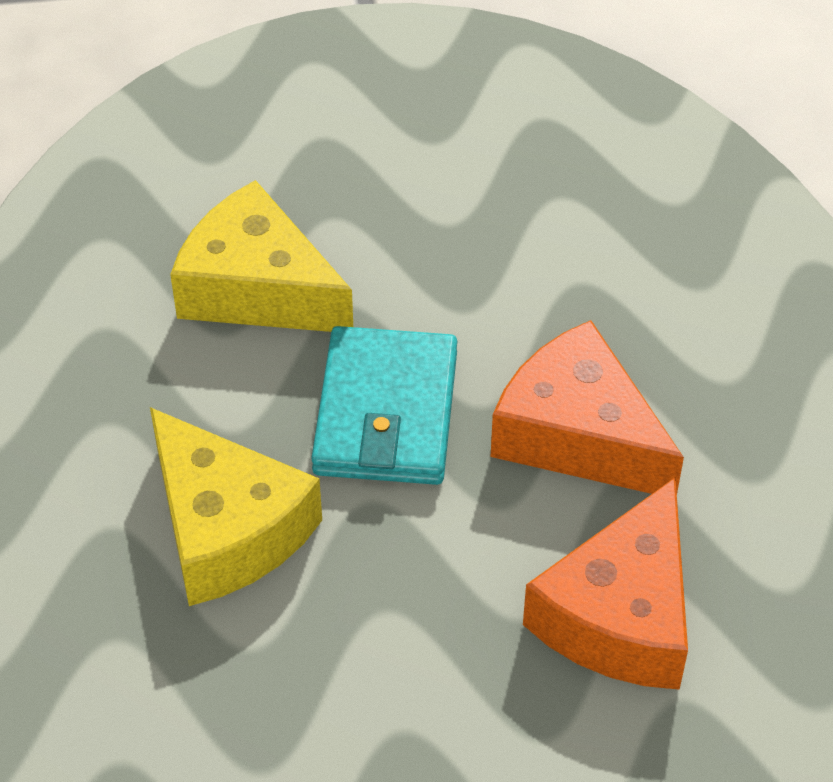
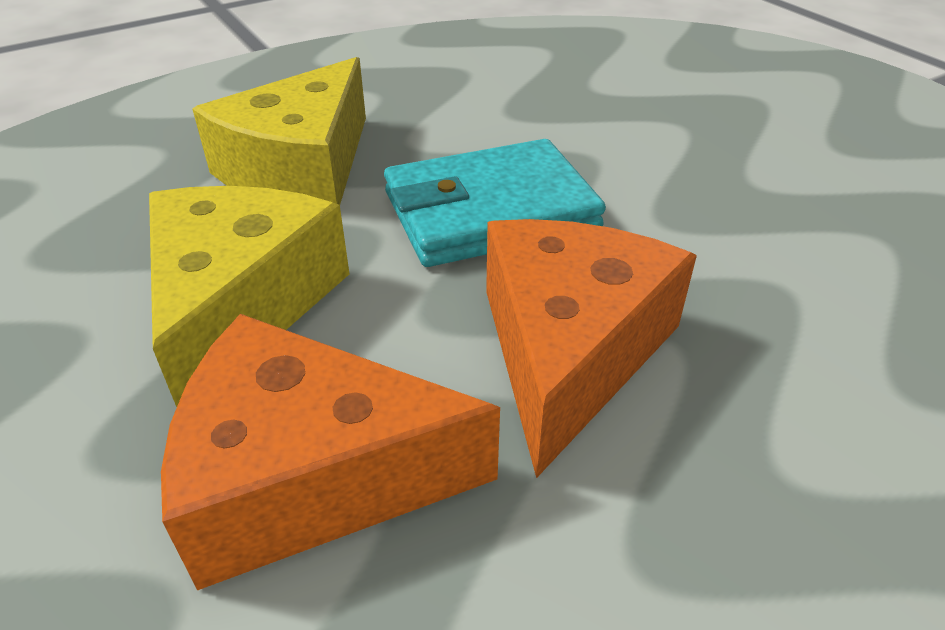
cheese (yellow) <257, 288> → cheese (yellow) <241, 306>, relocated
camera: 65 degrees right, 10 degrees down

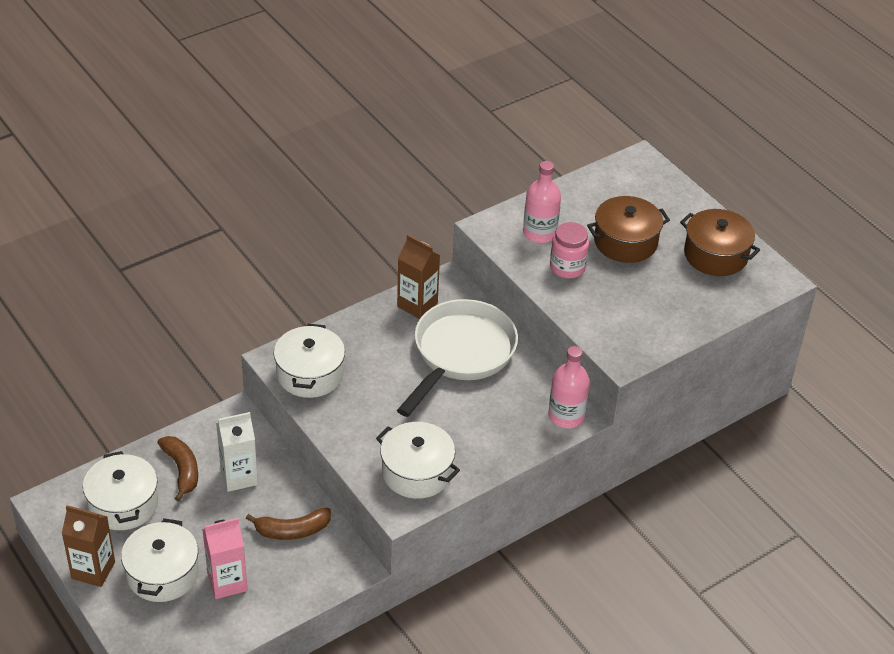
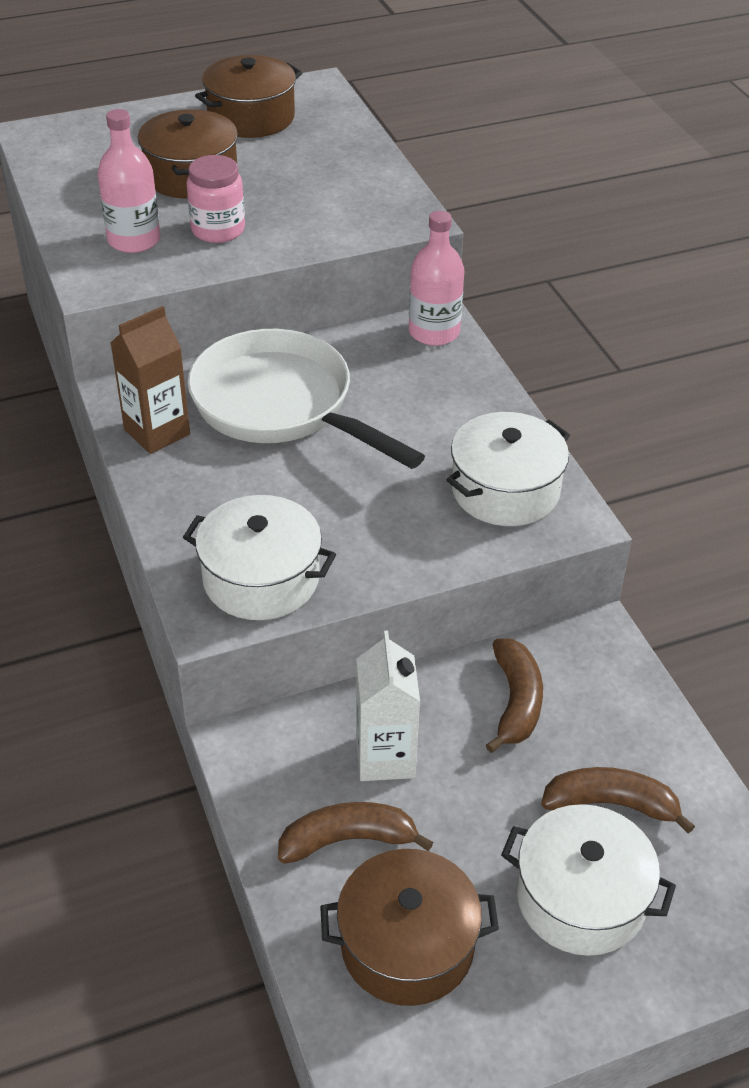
carton (brown) <93, 570> → -
carton (pink) <227, 582> → banana (brown) <611, 804>
pot (white) <123, 504> → pot (brown) <407, 945>
camera: 75 degrees left, 0 degrees up

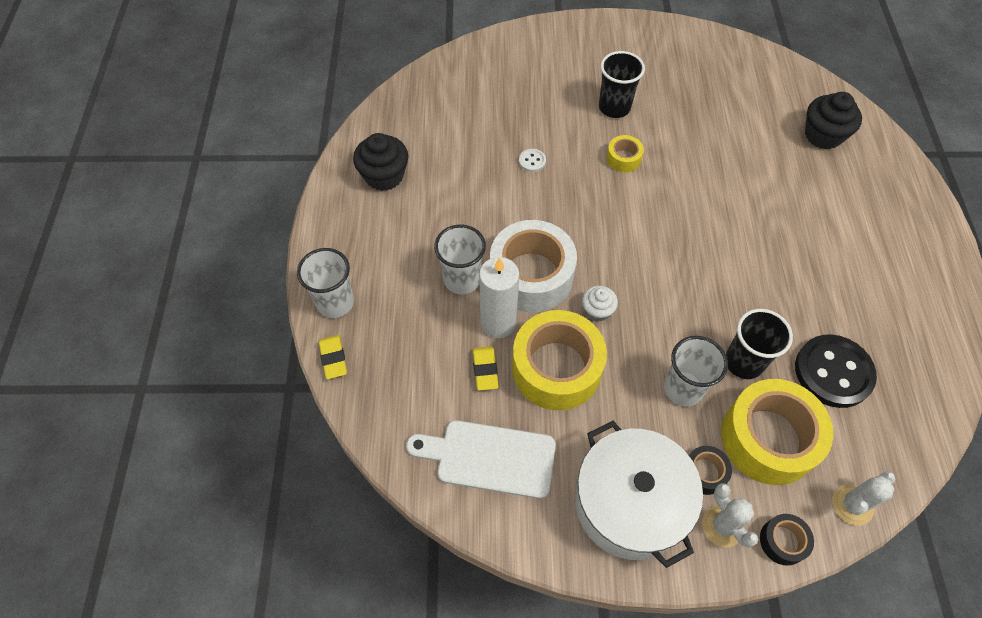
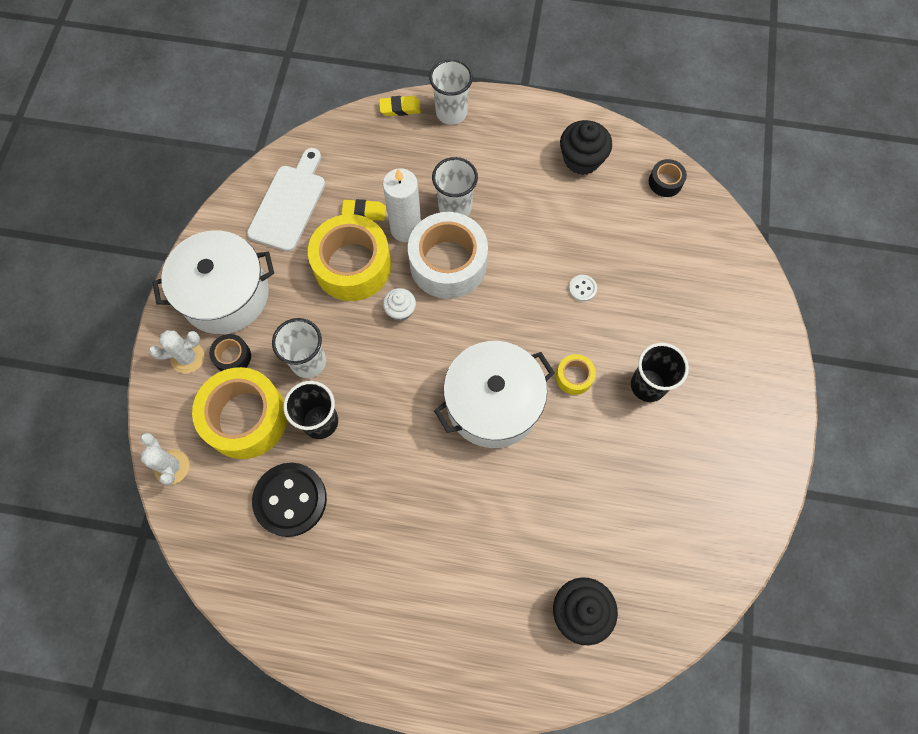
- → pot (white) <493, 403>
tape (black) <783, 541> → tape (black) <665, 182>, relocated
camera: 100 degrees right, 10 degrees up

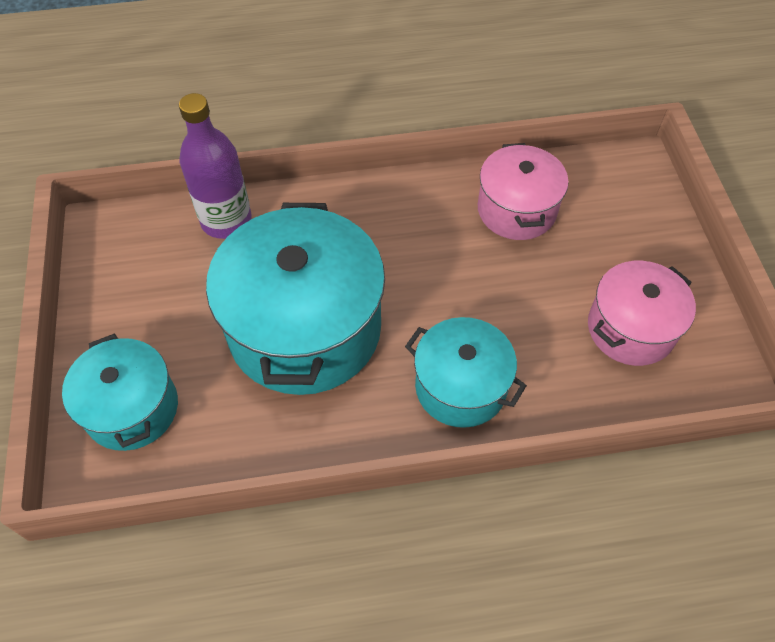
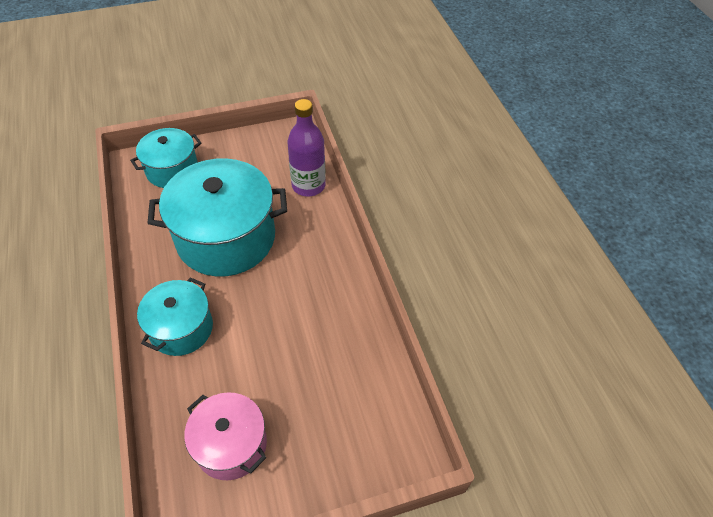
pot (pink) <516, 210> → -
camera: 80 degrees right, 5 degrees down

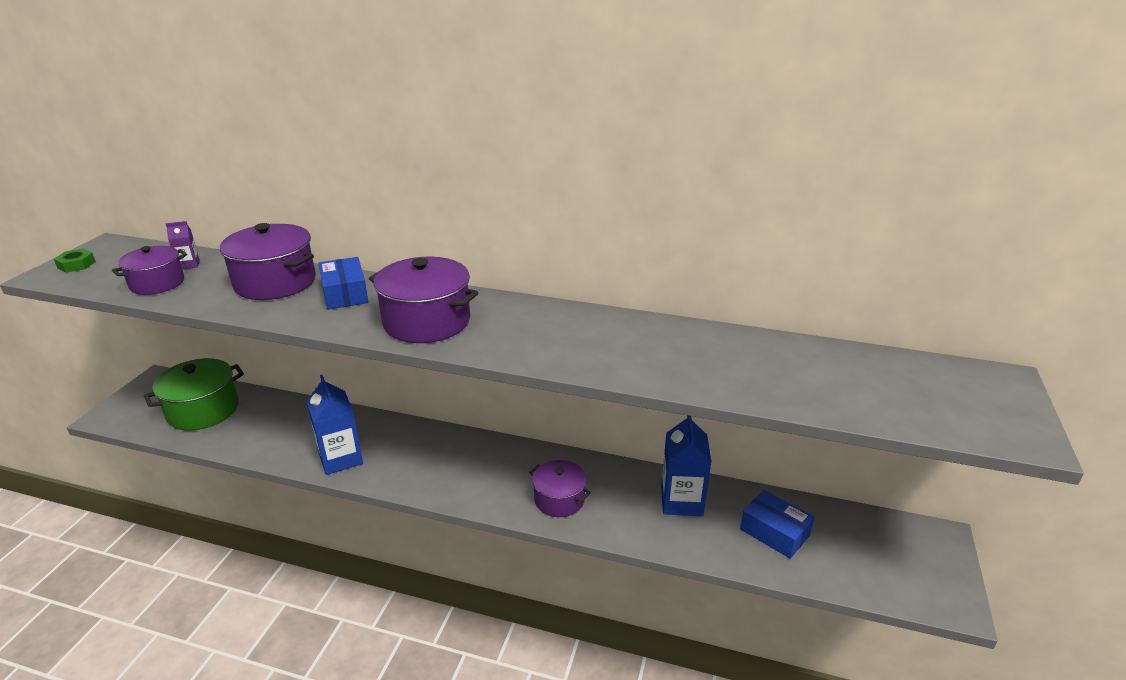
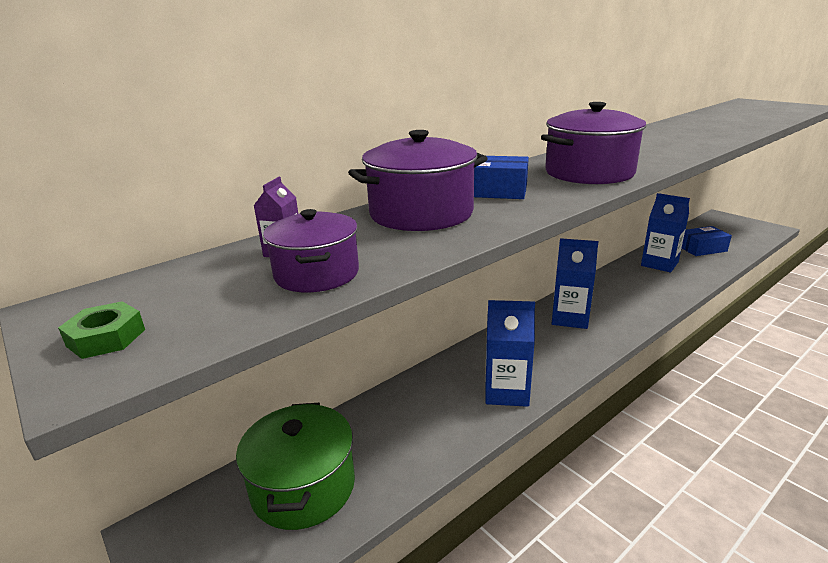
pot (purple) <559, 499> → -
- → carton (blue) <569, 318>
camera: 55 degrees left, 5 degrees down

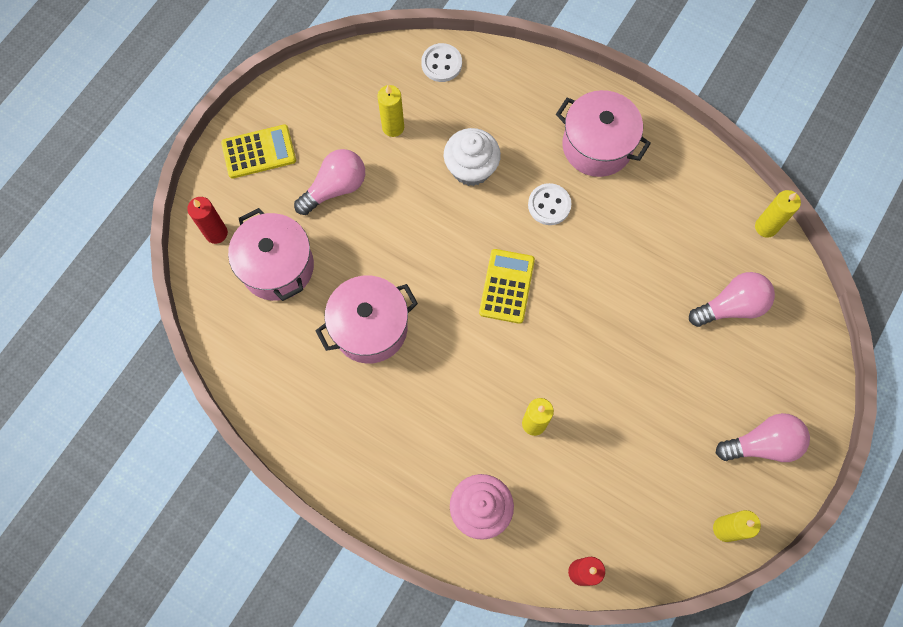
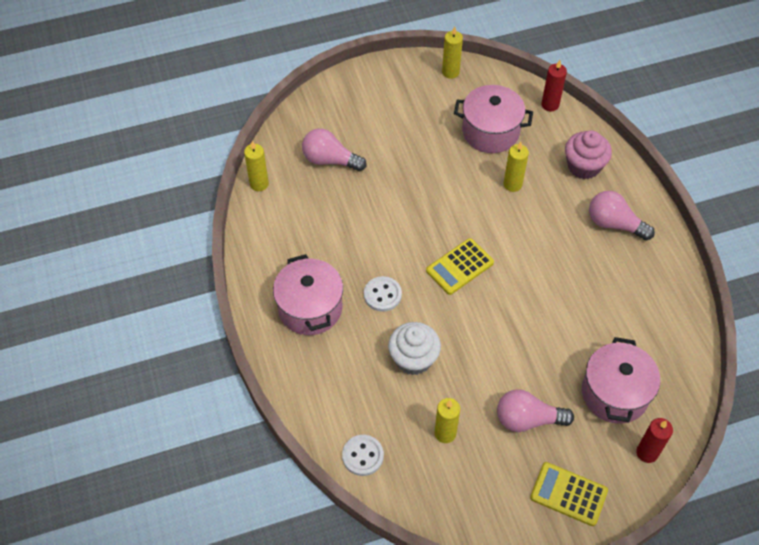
pot (pink) <370, 328> → pot (pink) <490, 132>, relocated
light bulb (pink) <762, 444> → light bulb (pink) <614, 224>, relocated
camera: 140 degrees left, 15 degrees down

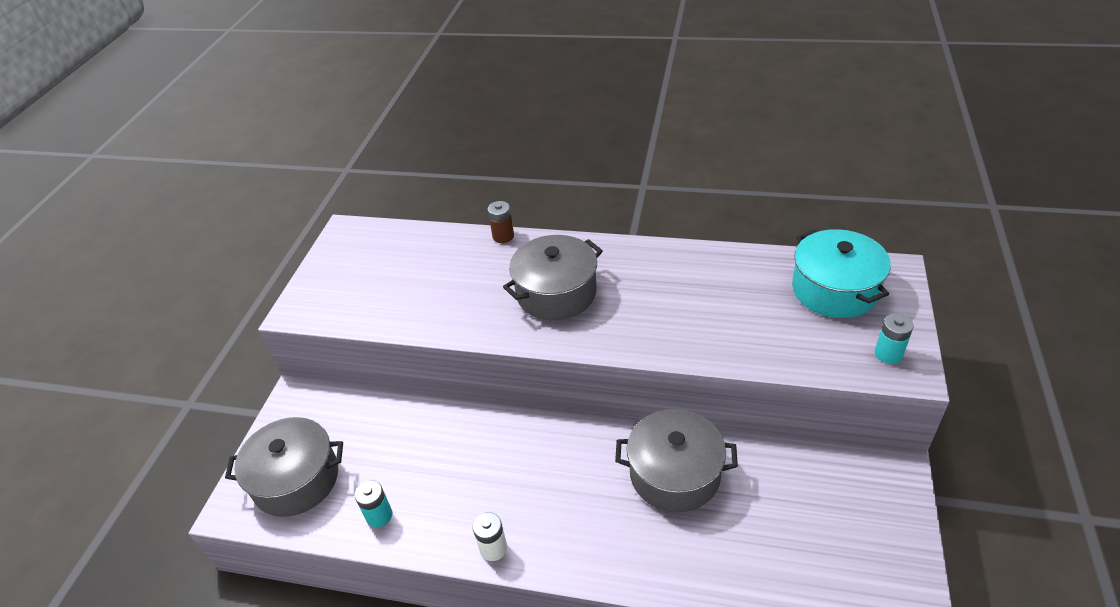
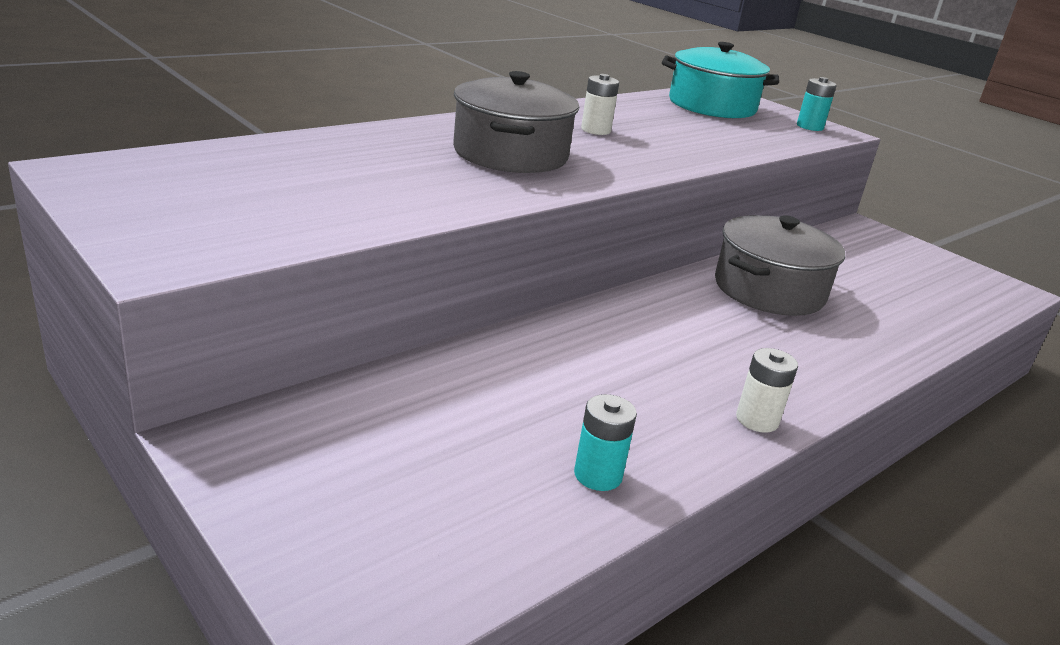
pot (grey) <296, 479> → -
battery (brown) <503, 236> → -
- → battery (white) <595, 130>
camera: 60 degrees left, 15 degrees down

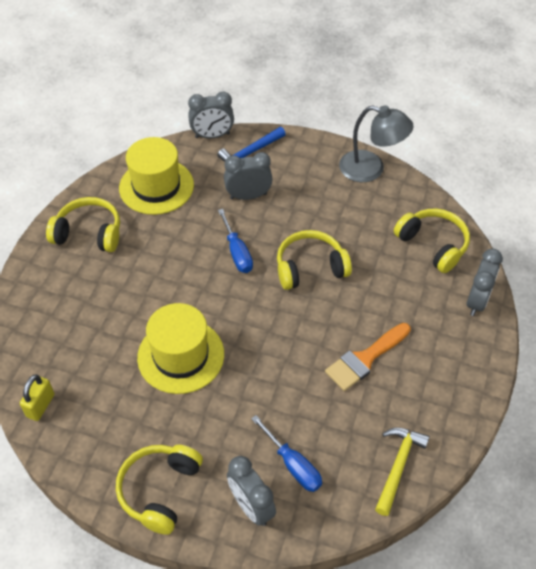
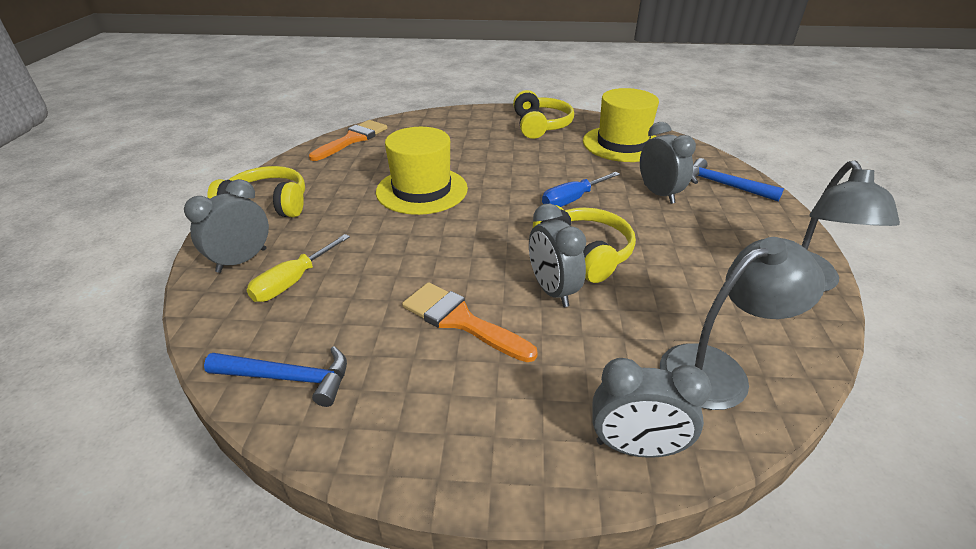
clock (grey) <212, 136> → clock (grey) <552, 290>, relocated
padlock (yellow) <40, 405> → brush (orange) <353, 139>
headphones (yellow) <433, 245> → lamp (grey) <718, 370>
screwdriver (blue) <292, 464> → screwdriver (yellow) <293, 281>
hammer (yellow) <398, 466> → hammer (blue) <288, 378>
camera: 75 degrees right, 15 degrees down

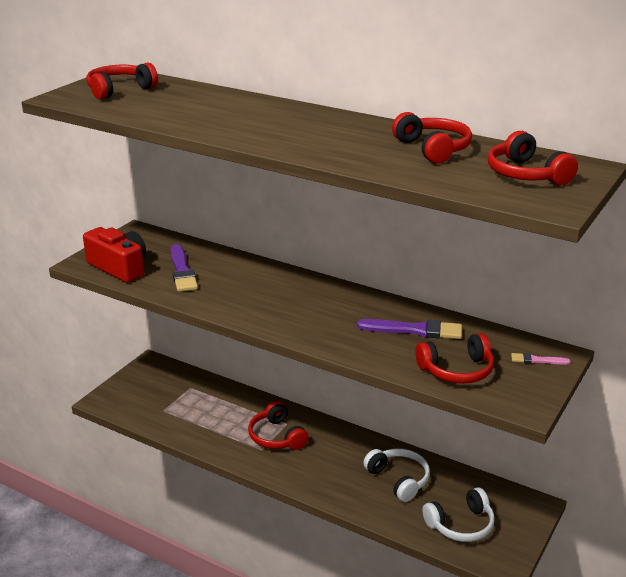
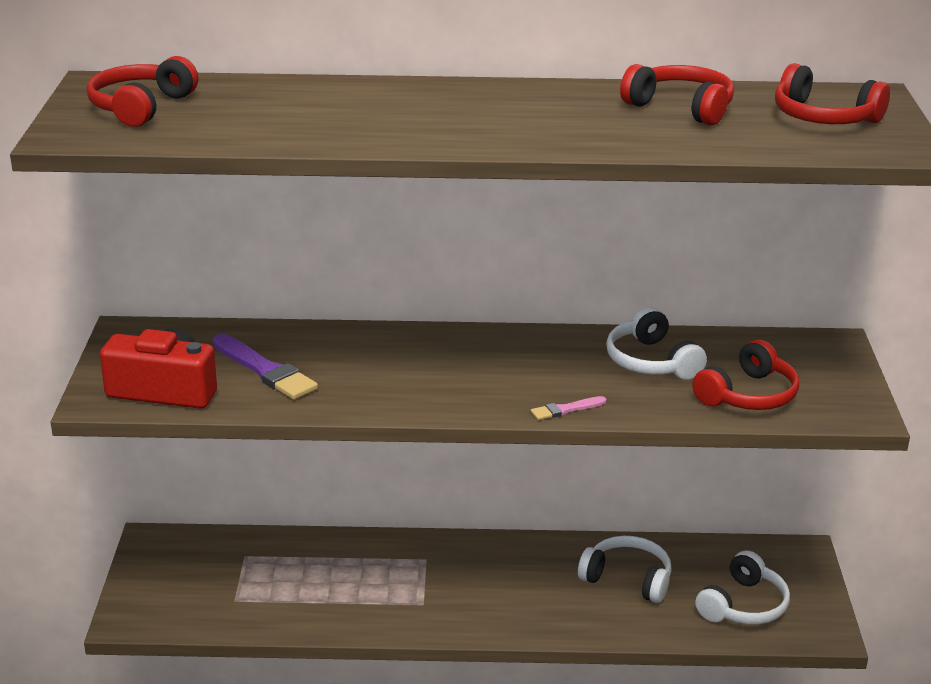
headphones (red) <276, 436> → -
brush (pink) <537, 360> → brush (pink) <565, 409>, relocated
brush (purple) <415, 330> → headphones (white) <651, 362>
camera: 30 degrees left, 0 degrees up

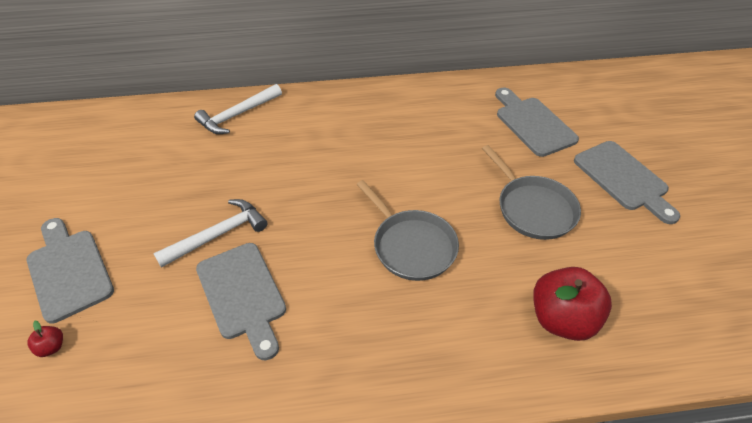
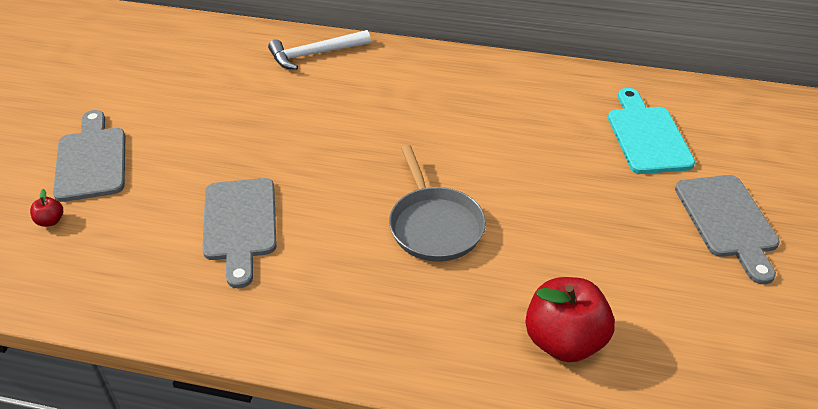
hammer (white) <218, 235> → -
pan (grey) <533, 208> → -
cutting board (grey) <532, 124> → cutting board (turquoise) <647, 136>
camera: 20 degrees right, 5 degrees down

